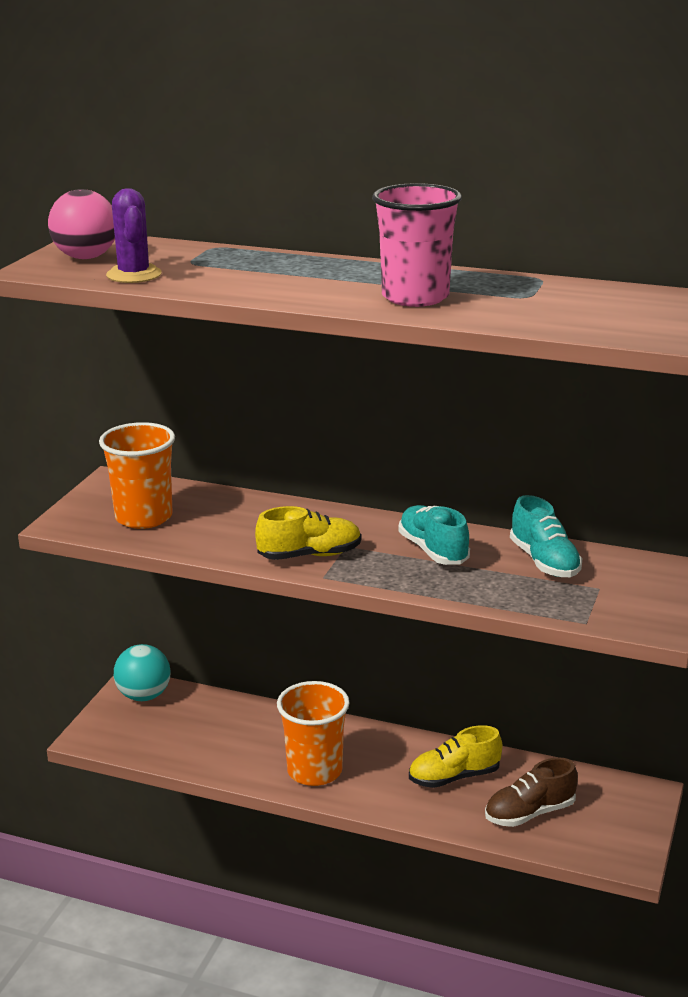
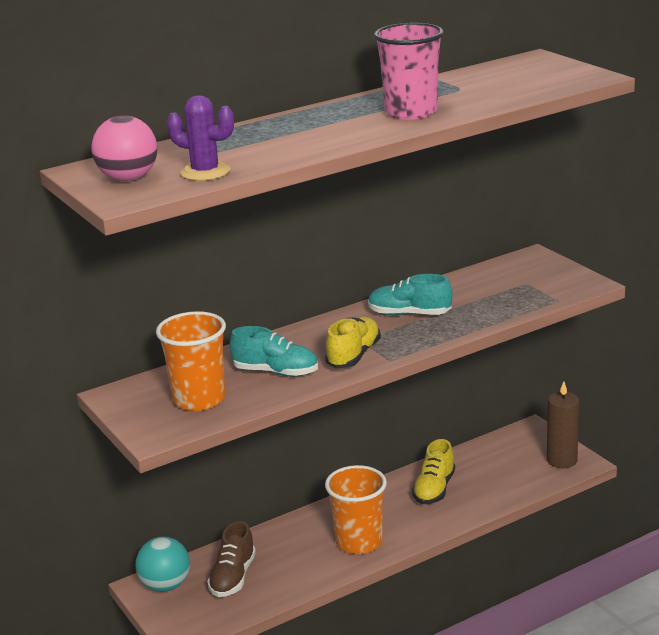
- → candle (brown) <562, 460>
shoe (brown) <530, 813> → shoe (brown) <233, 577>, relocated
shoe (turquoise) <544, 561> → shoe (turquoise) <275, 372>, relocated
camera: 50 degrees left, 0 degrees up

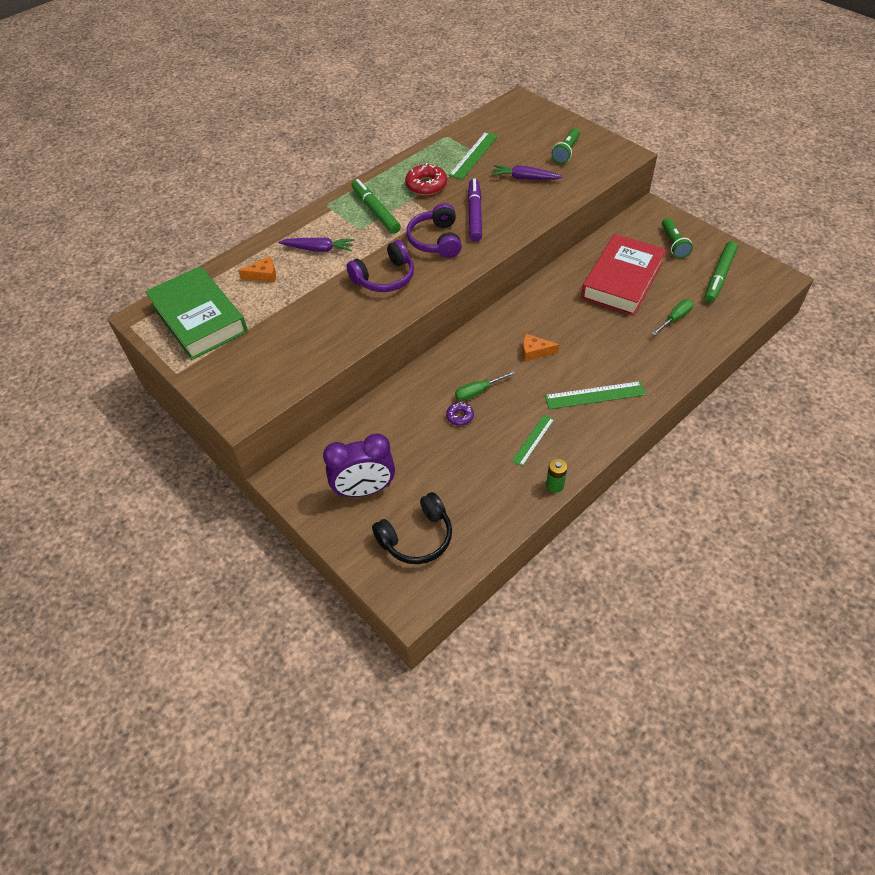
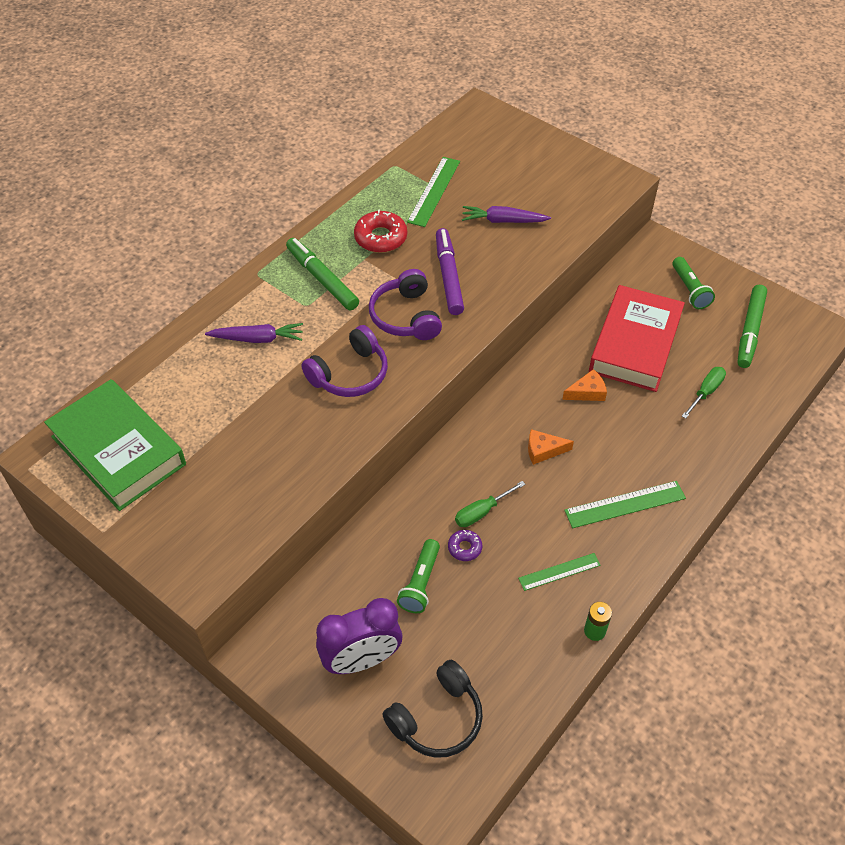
cheese (orange) <263, 275> → cheese (orange) <587, 392>, relocated
flashlight (green) <566, 152> → flashlight (green) <420, 583>, relocated
ruler (green) <533, 440> → ruler (green) <559, 571>, 45 degrees clockwise
camera: 10 degrees left, 0 degrees up

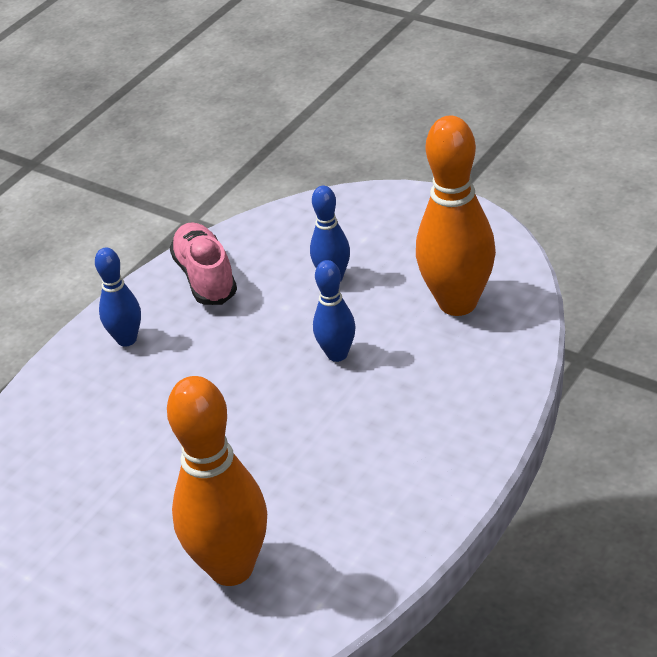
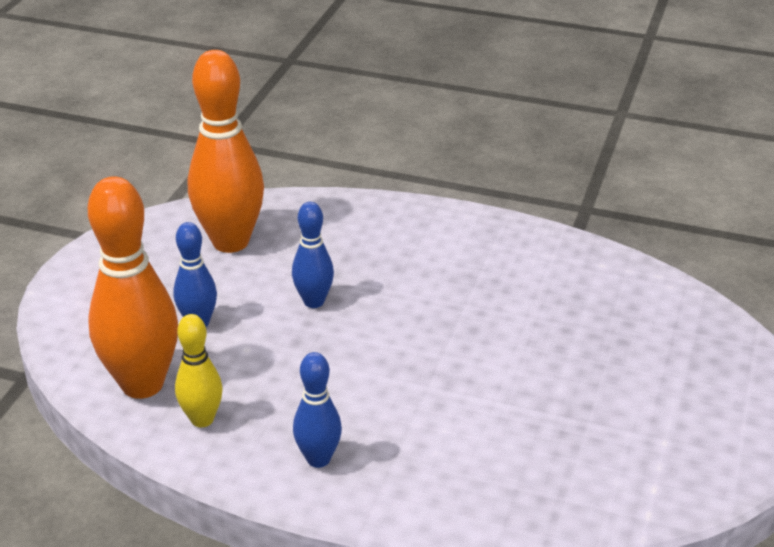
bowling pin (orange) <231, 568> → bowling pin (orange) <142, 384>, relocated
shoe (pink) <205, 277> → bowling pin (yellow) <202, 419>
camera: 110 degrees left, 5 degrees down

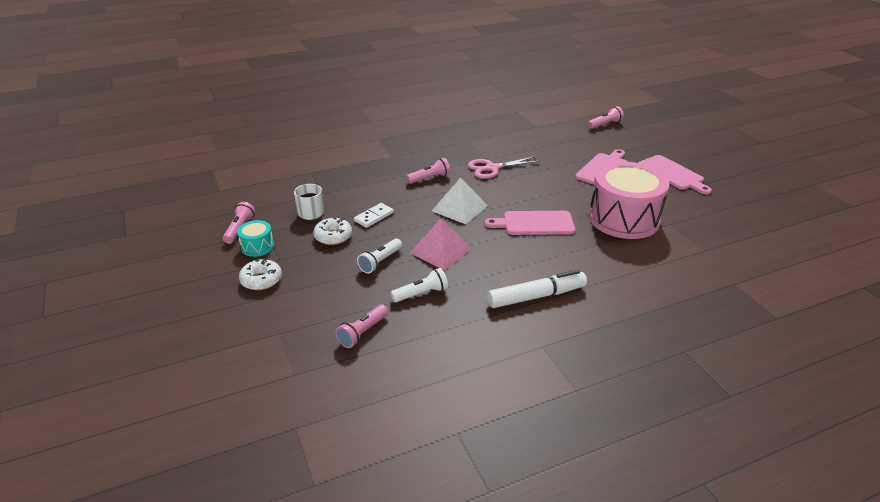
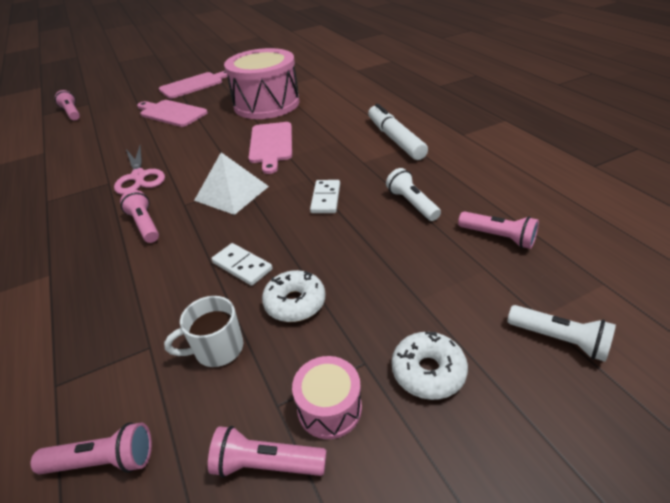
- → flashlight (pink) <103, 460>
flashlight (white) <380, 262> → flashlight (white) <559, 340>, relocated
pyramid (pink) <441, 250> → domino (white) <325, 198>
drum (turquoise) <257, 246> → drum (pink) <329, 408>
camera: 90 degrees left, 5 degrees up

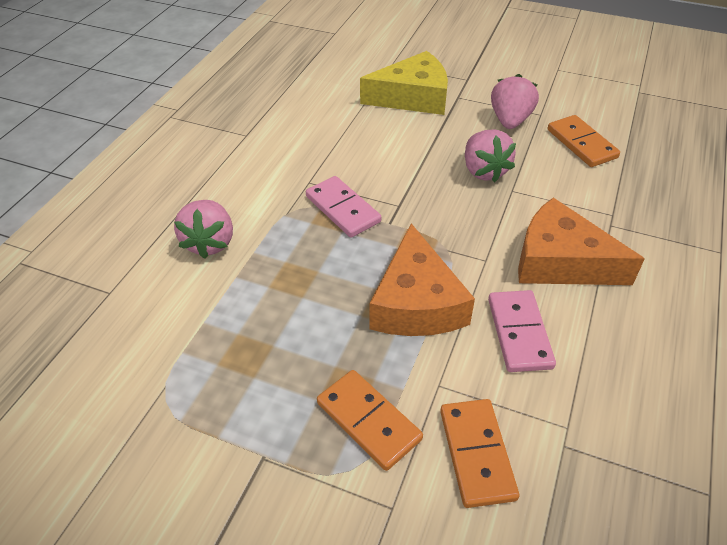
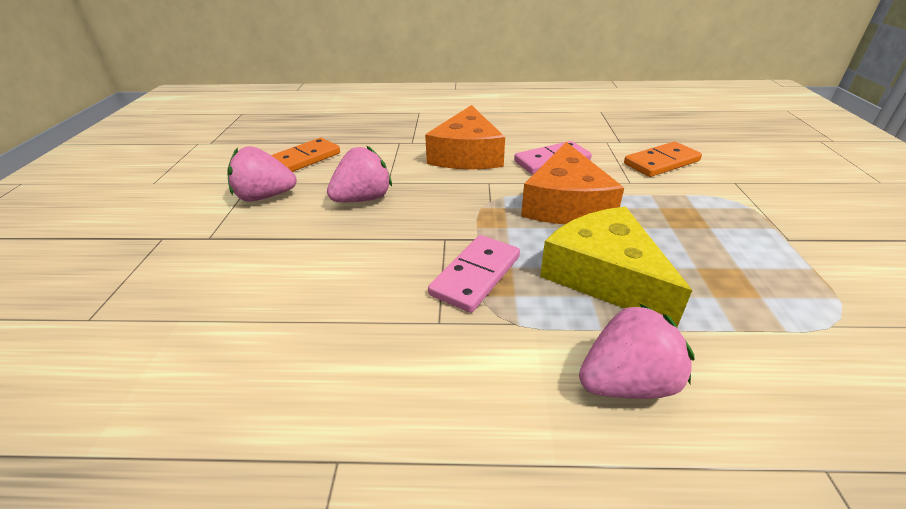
domino (orange) <368, 421> → -
cheese (yellow) <413, 97> → cheese (yellow) <605, 276>, relocated
cheese (orange) <416, 302> → cheese (orange) <566, 203>, 120 degrees clockwise
camera: 110 degrees left, 10 degrees down

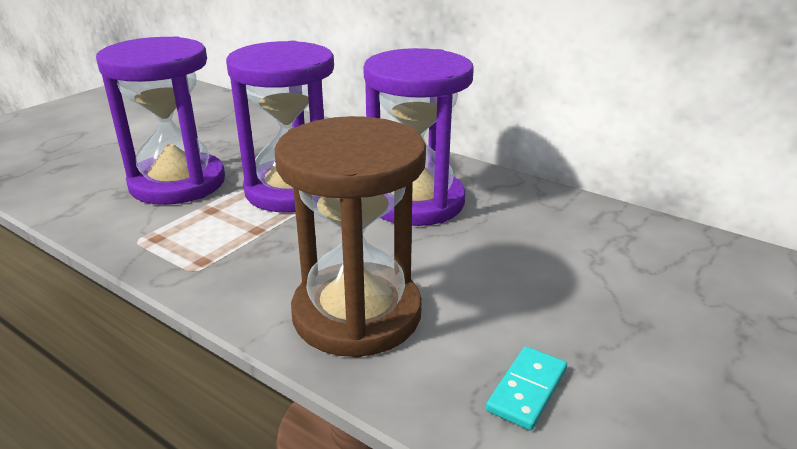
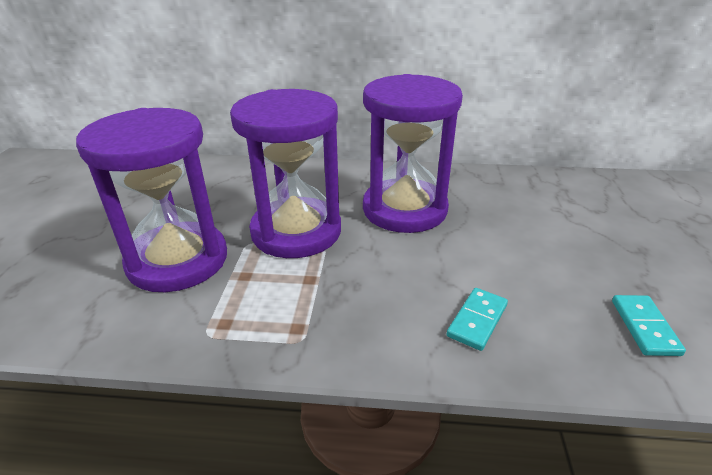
hourglass (brown) <357, 314> → domino (turquoise) <477, 320>
camera: 30 degrees left, 5 degrees up

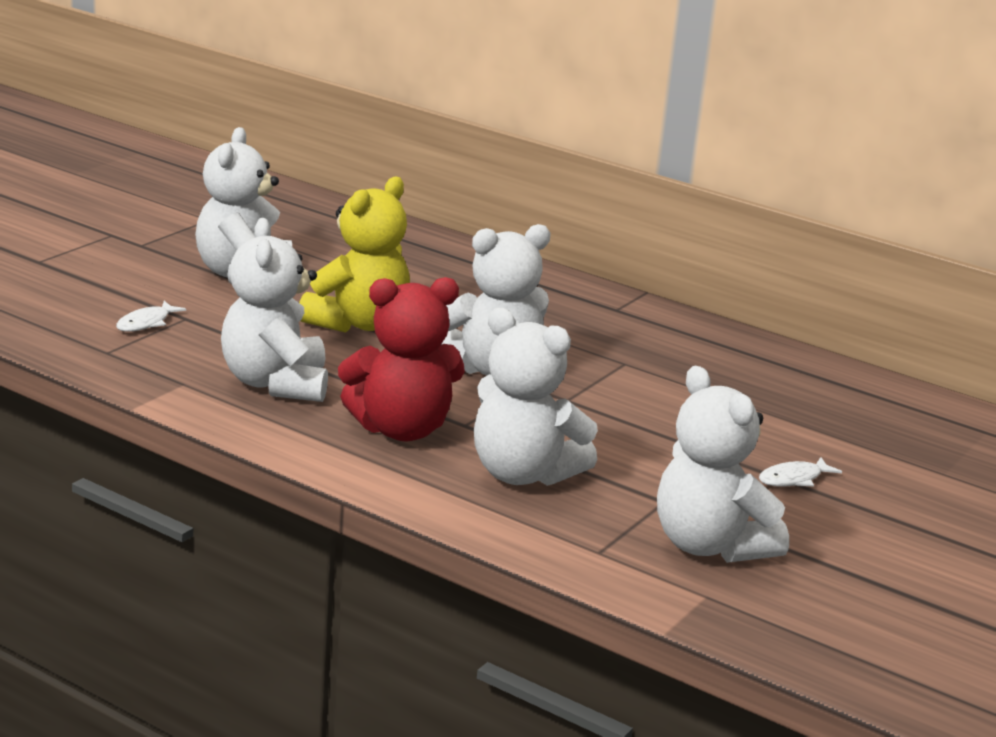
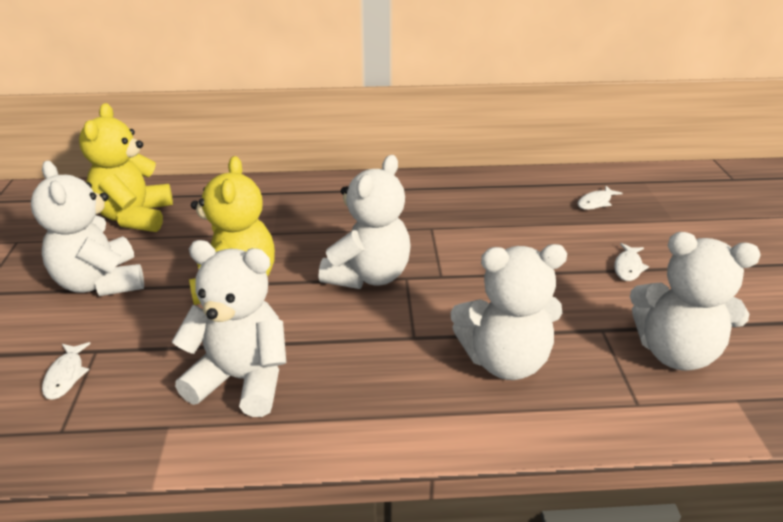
teddy bear (red) <401, 430> → -
- → teddy bear (yellow) <135, 217>
- → fish (white) <596, 202>
teddy bear (white) <275, 384> → teddy bear (white) <242, 380>, 150 degrees clockwise
camera: 35 degrees left, 10 degrees up

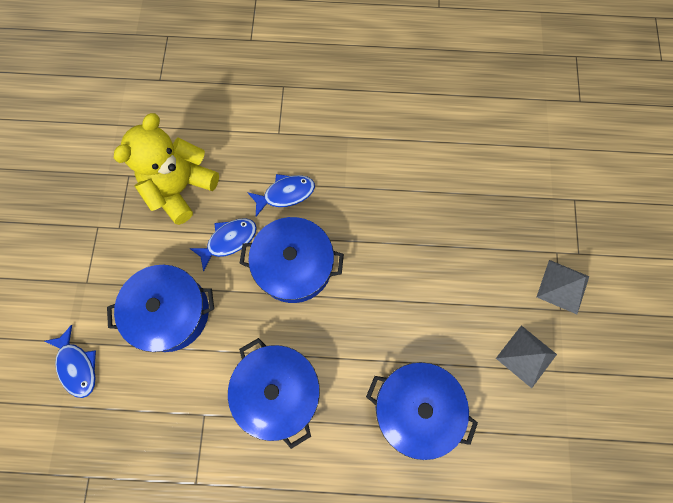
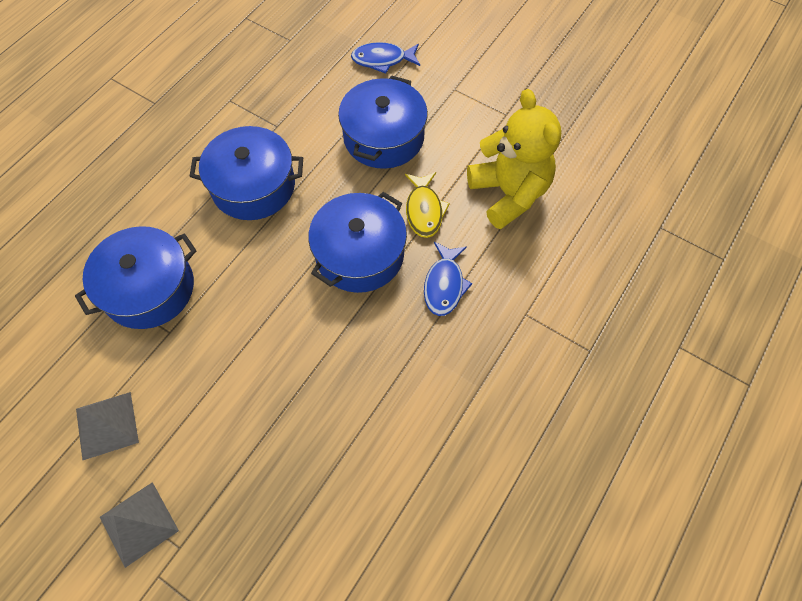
fish (blue) <229, 241> → fish (yellow) <424, 210>
camera: 120 degrees right, 10 degrees down

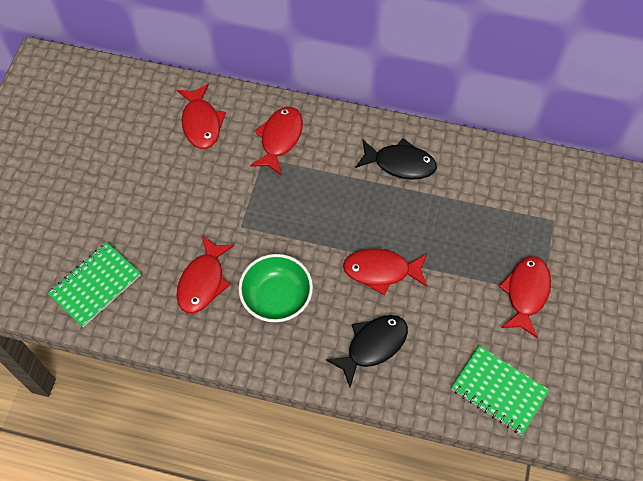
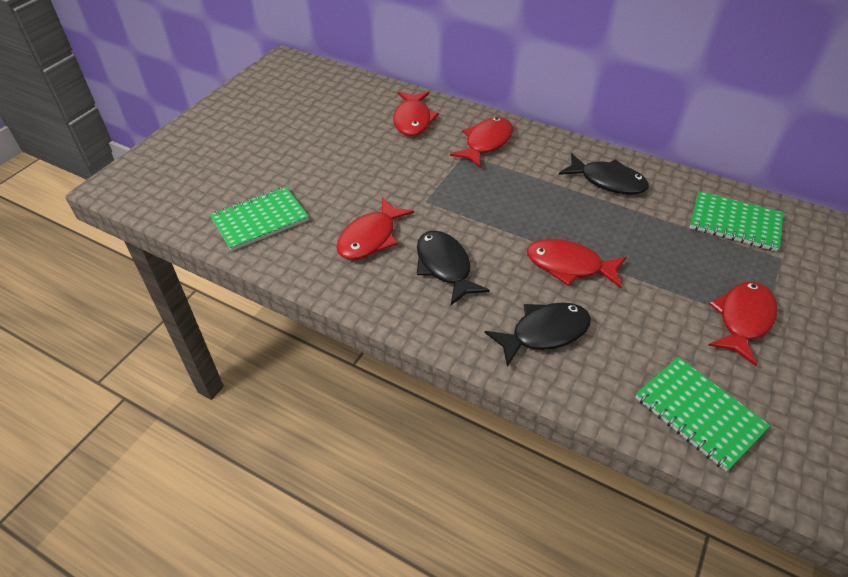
- → notebook (green) <734, 223>
bowl (green) <276, 298> → fish (black) <445, 266>
camera: 15 degrees right, 15 degrees down

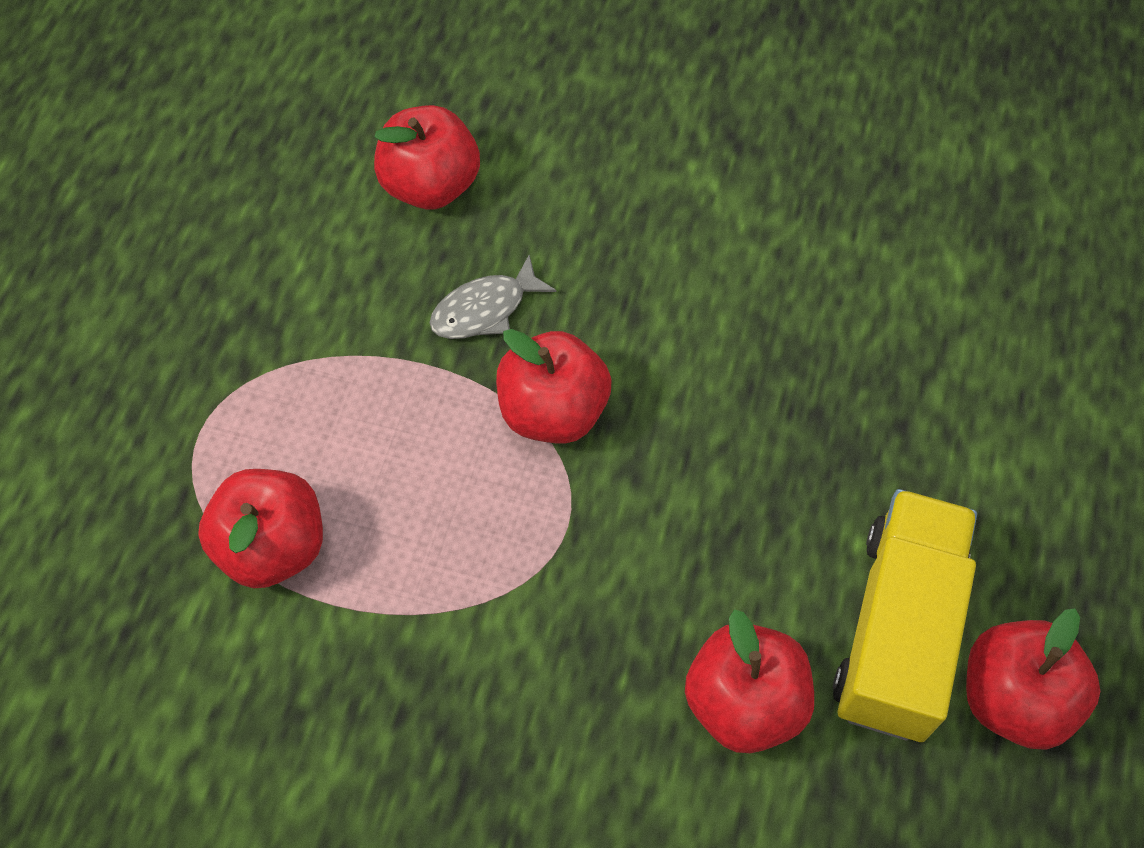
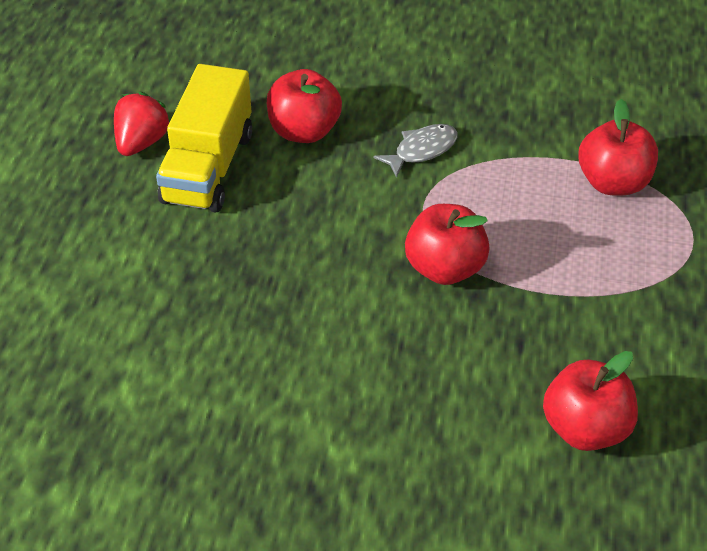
fish (grey) <485, 309> → fish (grey) <421, 150>, relocated
apple (red) <1013, 698> → strawberry (red) <141, 142>
camera: 175 degrees right, 15 degrees down

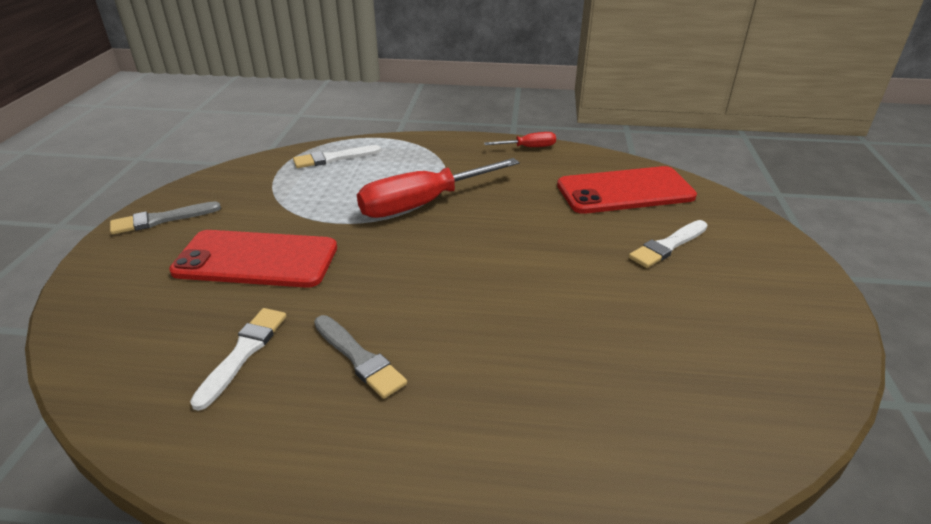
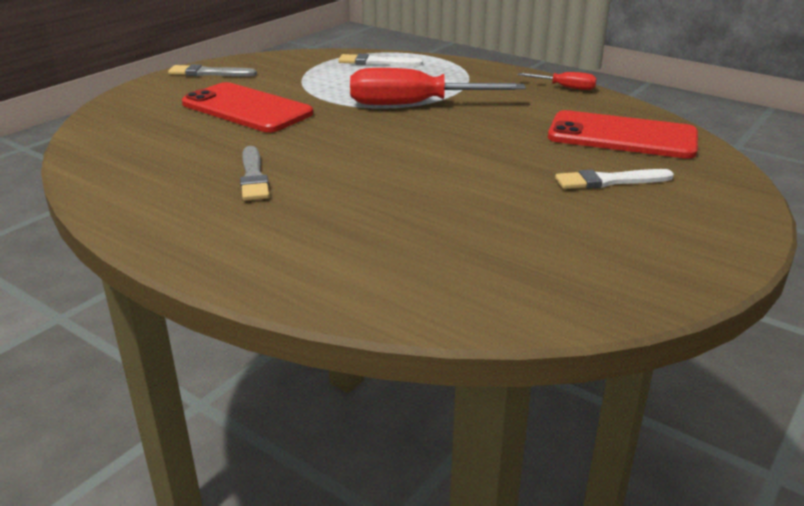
brush (white) <243, 353> → -
camera: 30 degrees right, 5 degrees down

